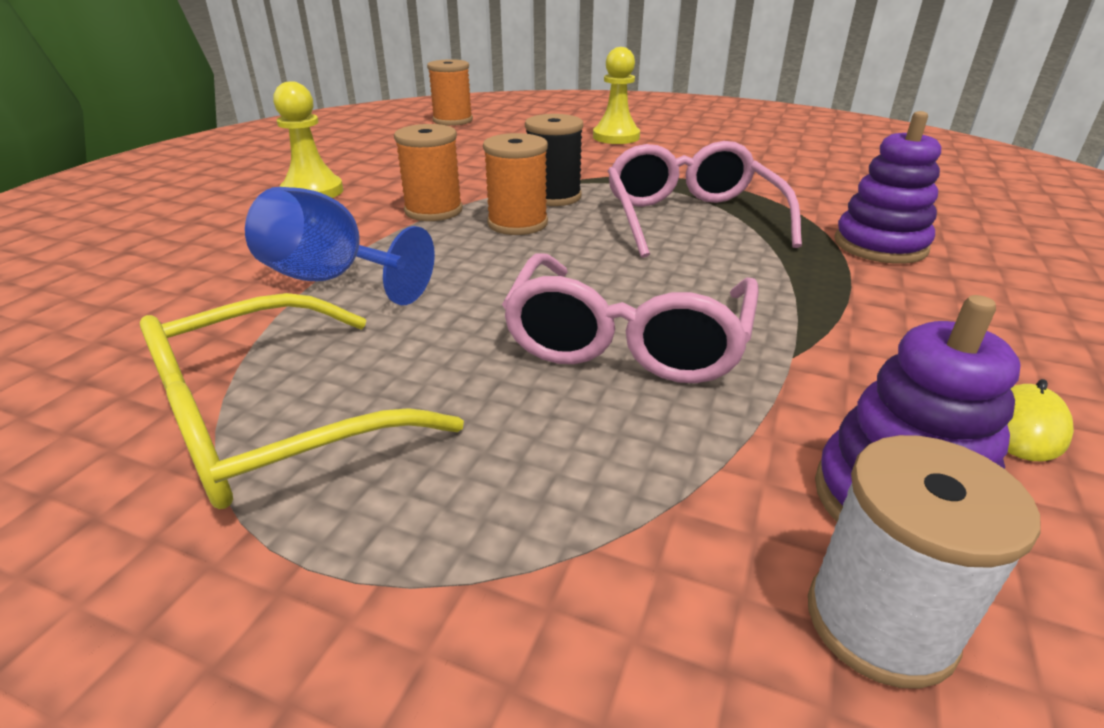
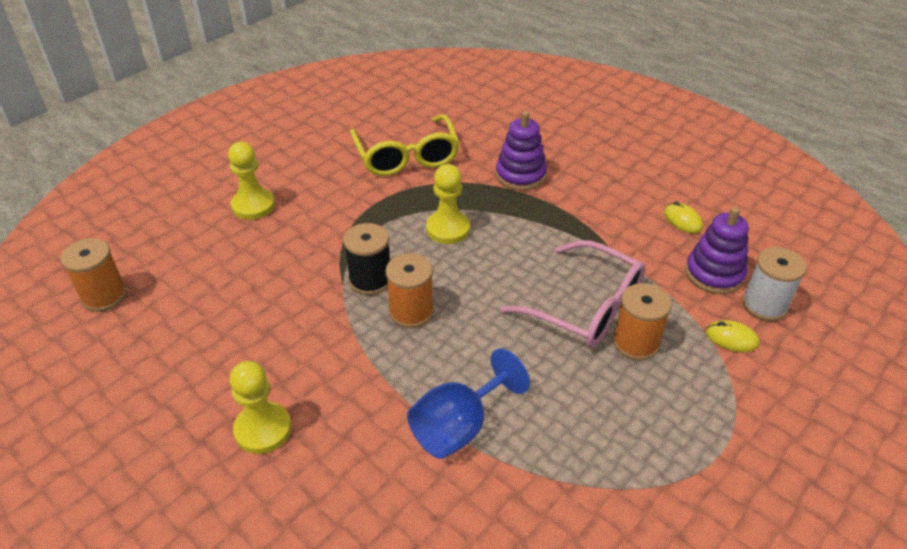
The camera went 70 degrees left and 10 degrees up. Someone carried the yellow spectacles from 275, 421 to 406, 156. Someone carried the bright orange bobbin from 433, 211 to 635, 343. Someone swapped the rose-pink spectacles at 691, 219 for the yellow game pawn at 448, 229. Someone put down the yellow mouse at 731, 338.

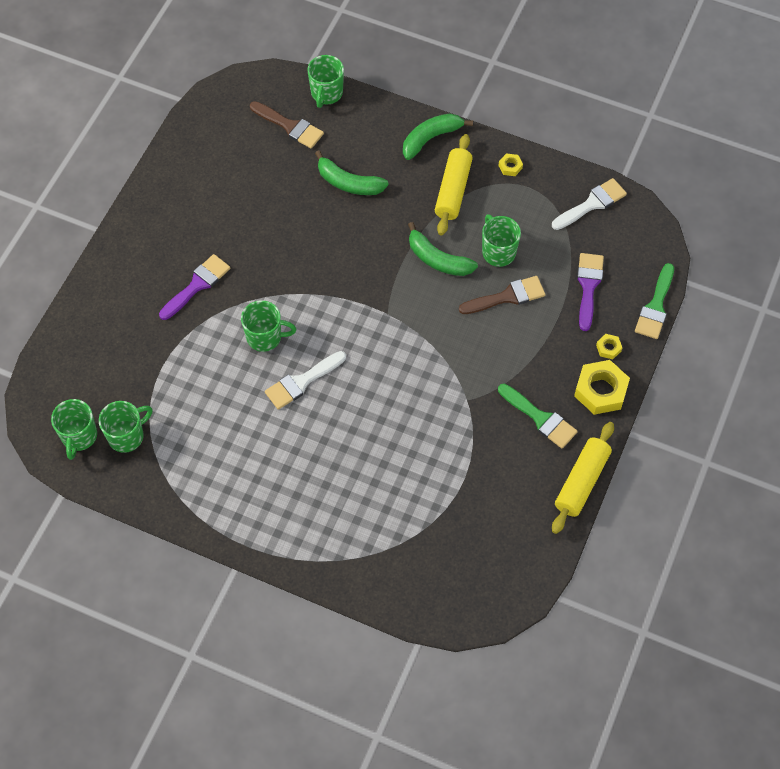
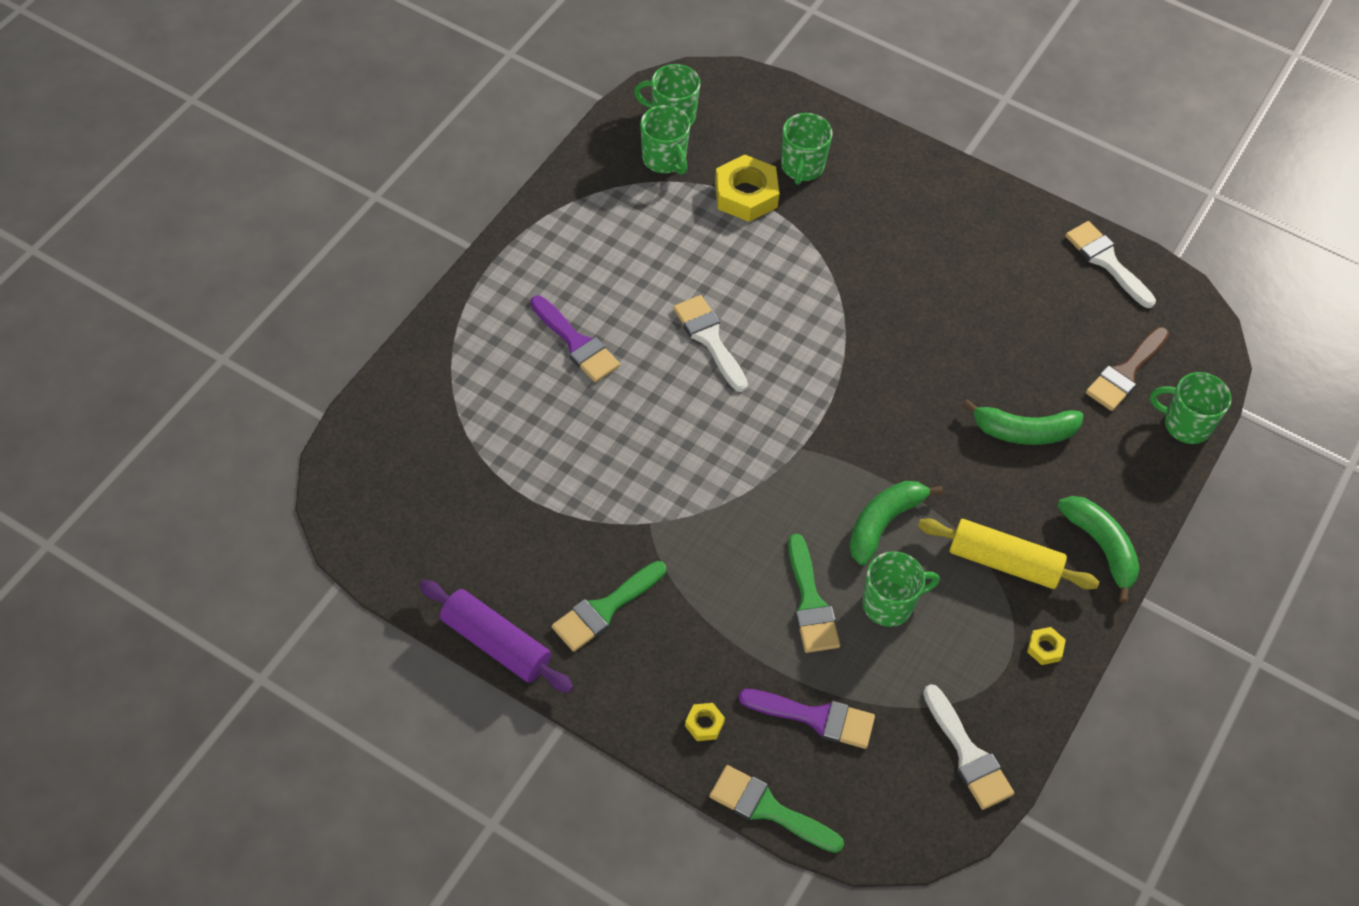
The camera went 95 degrees right and 5 degrees down. Someone carried the royal purple paintbrush from 197, 285 to 576, 343. Someone carried the emerald mug from 265, 337 to 802, 167. Someone rotated the emerald banana at 348, 183 by 120 degrees counterclockwise. Someone repainted the russet paintbrush at 507, 296, which became the emerald paintbrush at 810, 602. Someone repainted the yellow dough roller at 581, 482, which became the royal purple dough roller at 496, 643. Someone carried the yellow hex nut from 600, 390 to 746, 195. Someone put down the white paintbrush at 1106, 261.

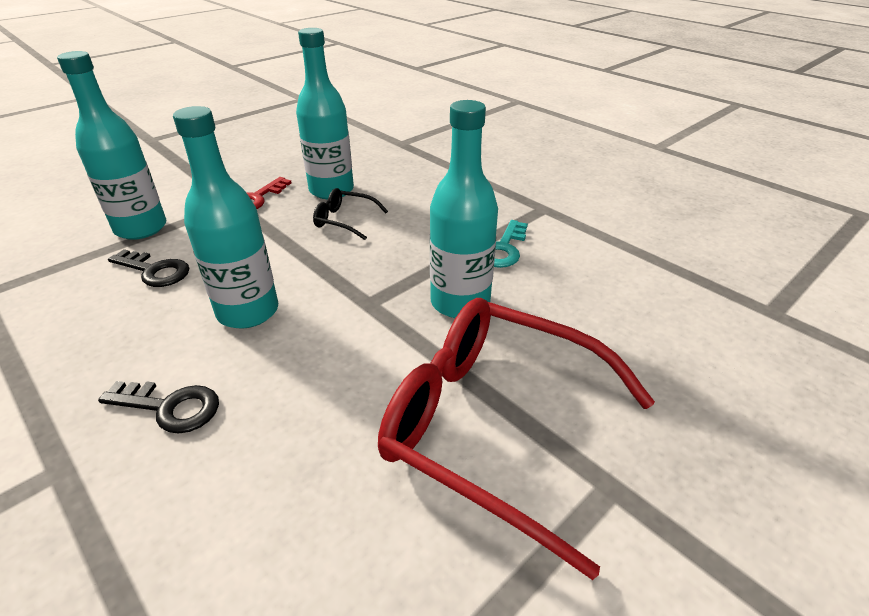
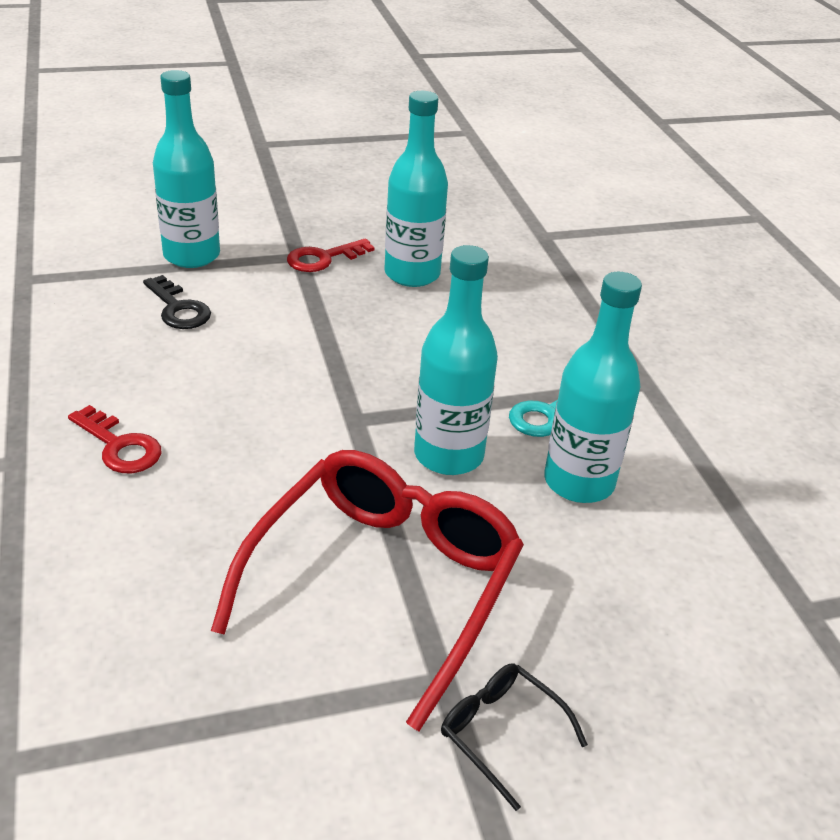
The camera went 25 degrees right and 0 degrees up. Someone repainted the jet-black latchkey at 170, 407, which became the crimson latchkey at 120, 446. Someone carried the turquoise flask from 248, 311 to 579, 482. Someone carried the jet-black spectacles from 345, 220 to 502, 734. Someone rotated the crimson spectacles at 496, 426 by 60 degrees clockwise.

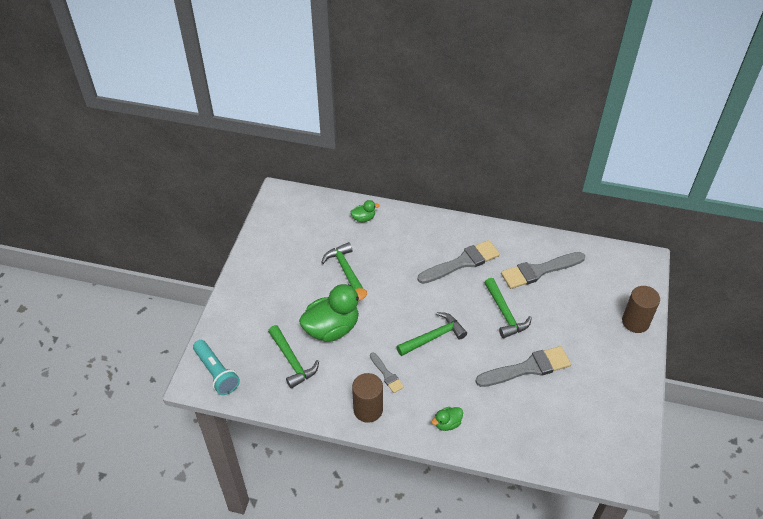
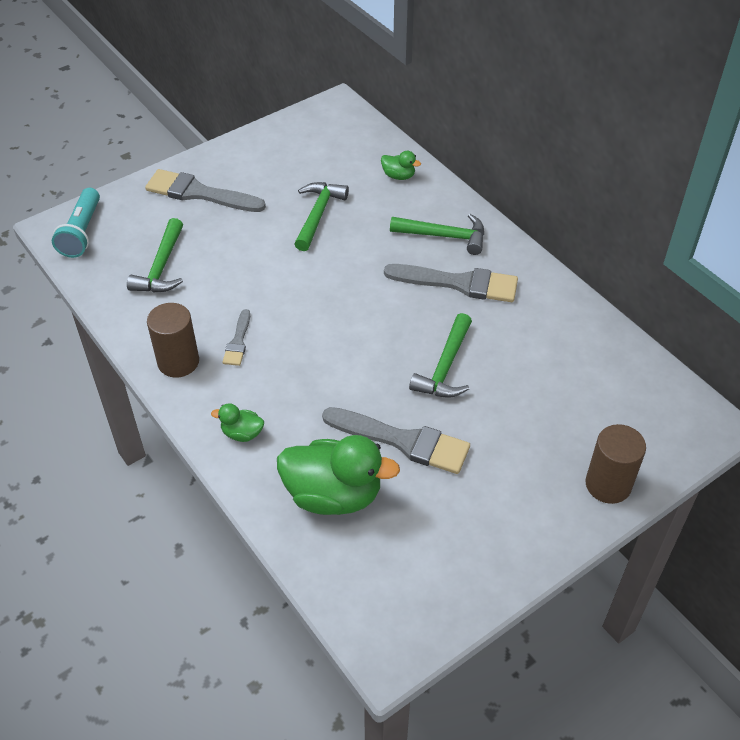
The camera went 40 degrees right and 0 degrees up. Someone carried the emerald toy duck from 332, 328 to 333, 495. Someone carried the emerald hammer from 433, 337 to 444, 236. Someone carried the ash-grey paintbrush from 539, 271 to 199, 193.

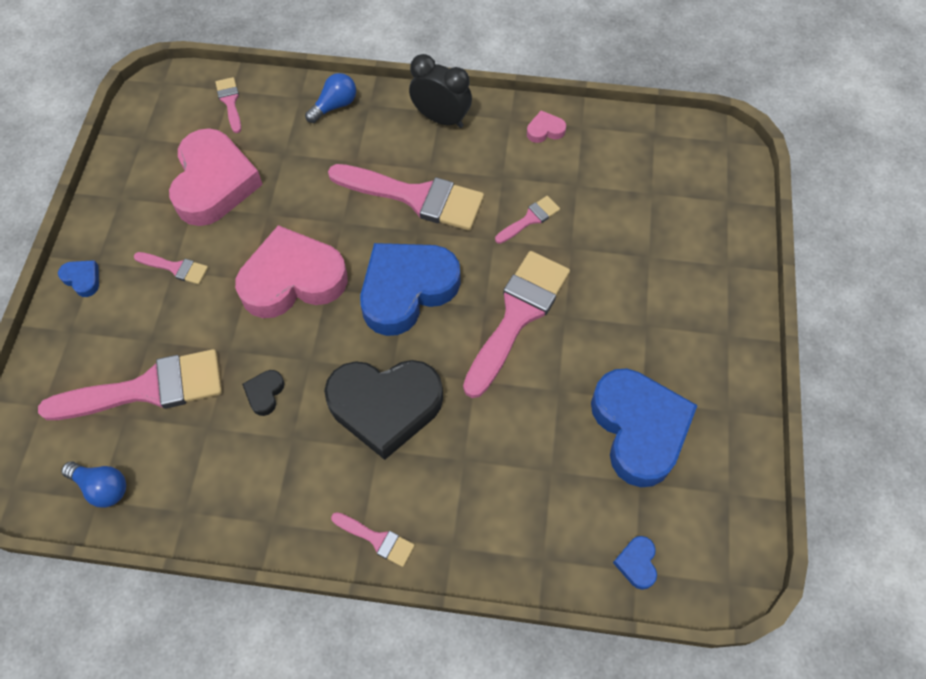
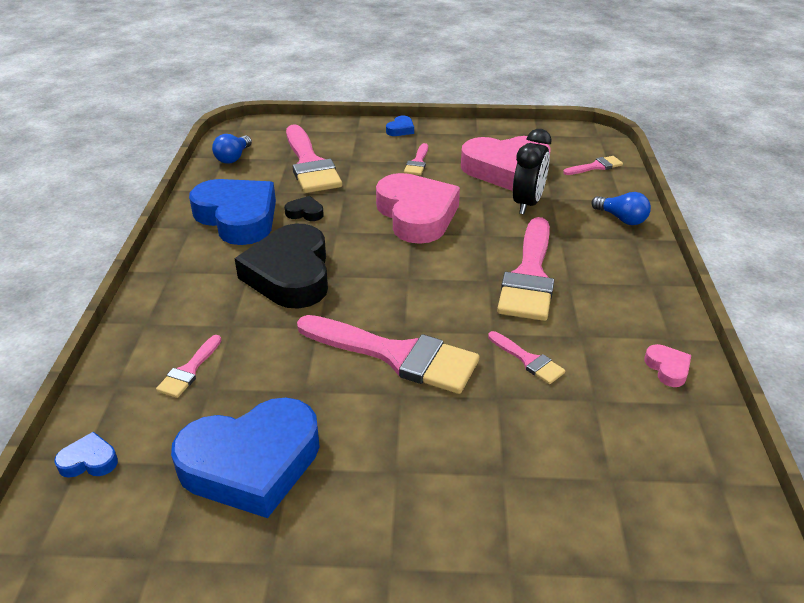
The camera went 85 degrees right and 25 degrees down. Someone carried the rose-pink paintbrush from 377, 539 to 189, 370. Someone carried the blue love heart from 407, 290 to 237, 218. Someone carried the jet-black alarm clock from 441, 118 to 527, 204.

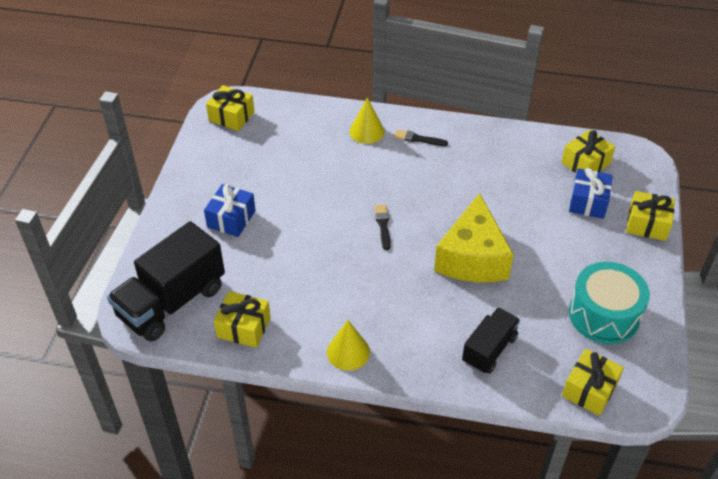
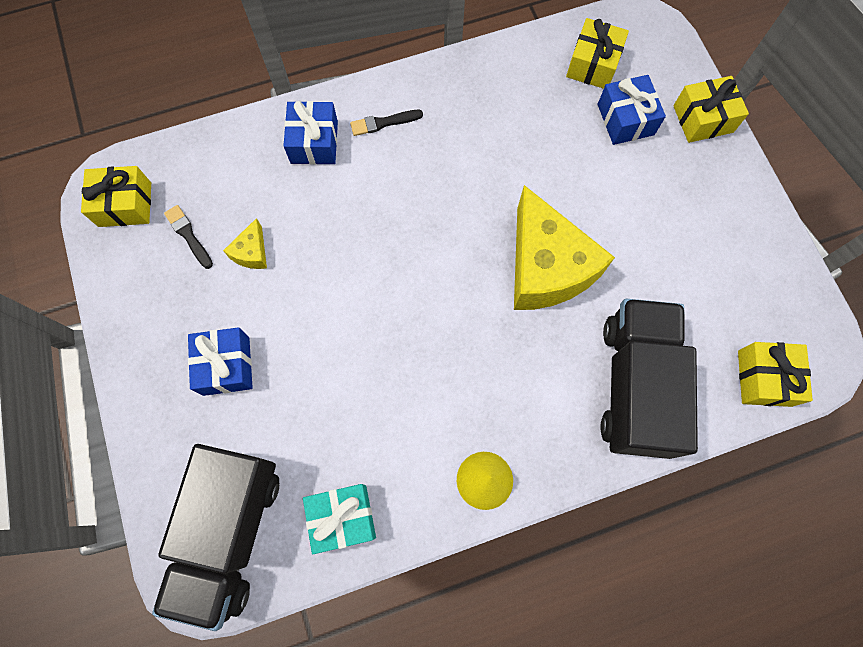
The camera went 30 degrees left and 25 degrees up. Someone repainted the yellow gift at 244, 327, which became the turquoise gift at 342, 517. Someone swapped the yellow cone at 367, 131 for the blue gift at 314, 142. Someone carried the jet-black paintbrush from 383, 225 to 188, 235. Someone scaled the jet-black toy truck at 489, 349 by 1.72. Someone took away the turquoise snare drum at 604, 315. Someone put down the yellow piece of cheese at 252, 252.

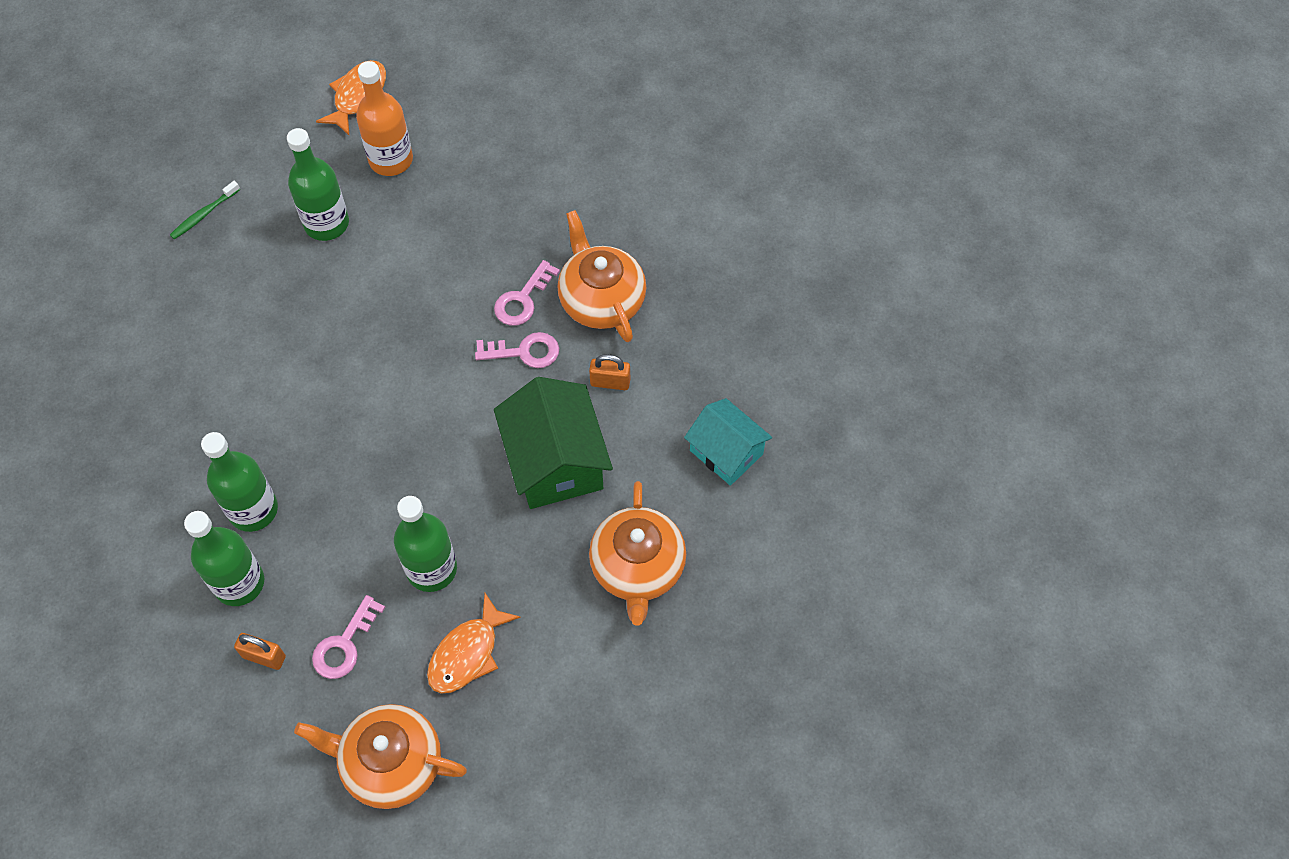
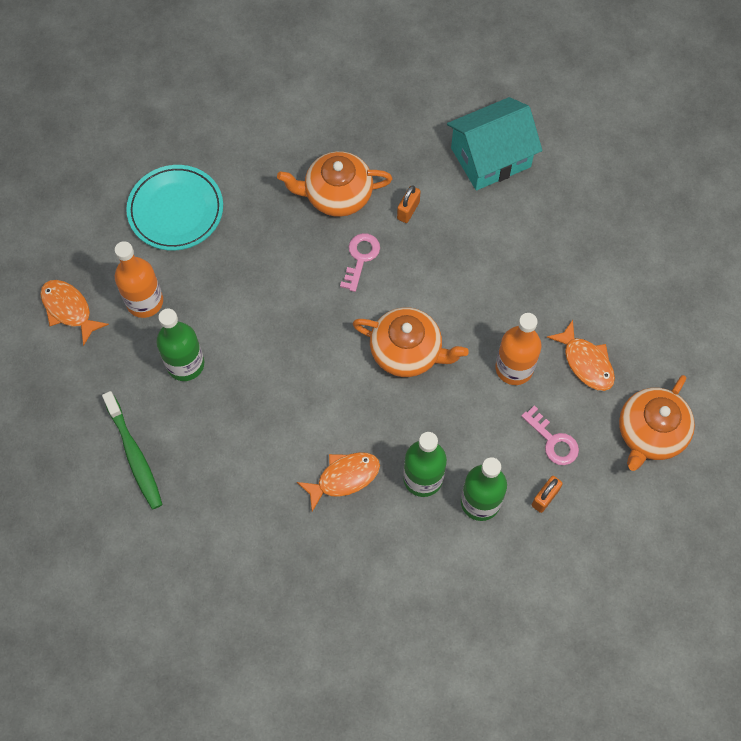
The camera went 70 degrees left and 5 degrees up. Someone scaled the emerald dental brush at 204, 214 by 1.76. Someone repainted the emerald flask at 431, 569, which became the bright orange flask at 514, 368. Someone took away the rose-pink latchkey at 522, 299. Someone took away the emerald cottage at 555, 461. Someone carried the bright orange tea pot from 637, 568 to 407, 351. Someone scaled the turquoise cottage at 726, 452 by 1.54. Someone put down the turquoise plate at 176, 210. Someone put down the bright orange fish figure at 344, 478.

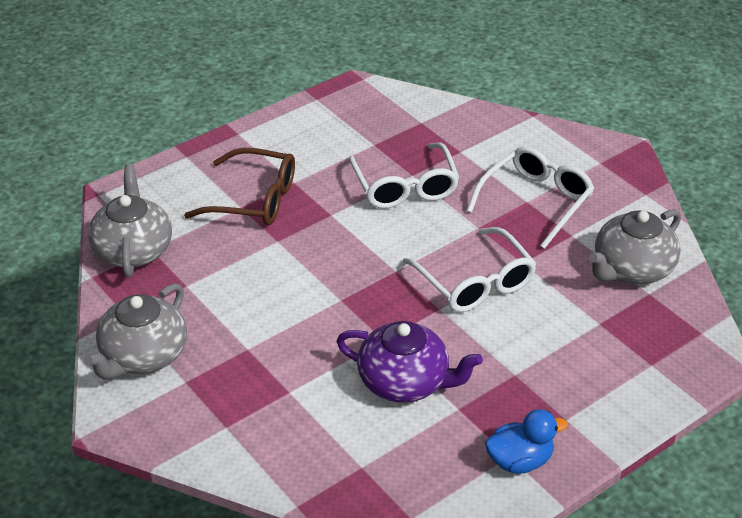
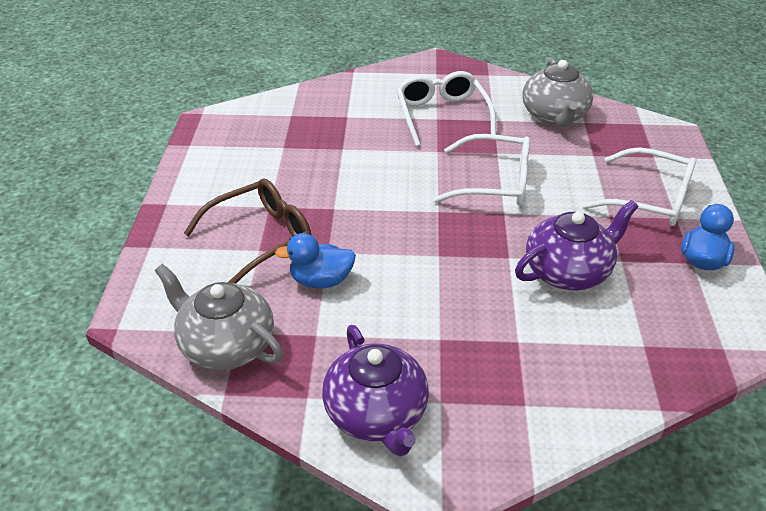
The camera went 50 degrees left and 0 degrees up. Someone repainted the ash-grey tea pot at 143, 356, which became the royal purple tea pot at 376, 414. Someone carried the white spectacles from 404, 186 to 649, 199. Someone put down the blue toy duck at 321, 280.

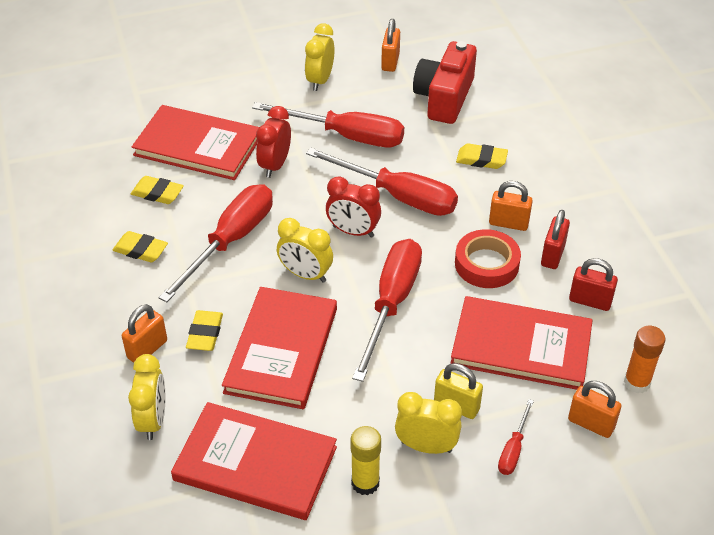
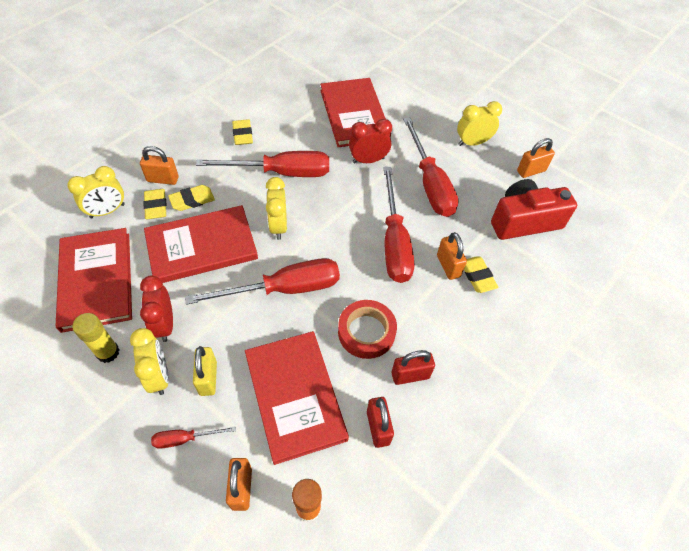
The camera went 55 degrees right and 10 degrees up. Someone carried the yellow gum eraser from 157, 193 to 156, 206. Someone carried the crimson alarm clock from 353, 231 to 164, 324. Someone carried the bright orange small lock from 508, 223 to 448, 266.

